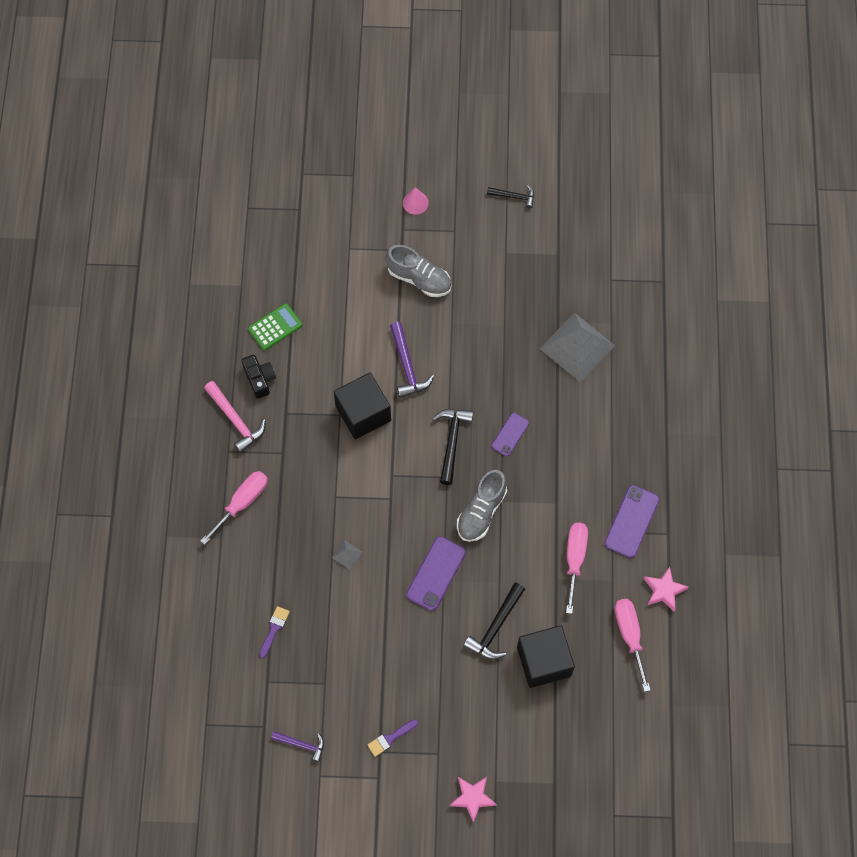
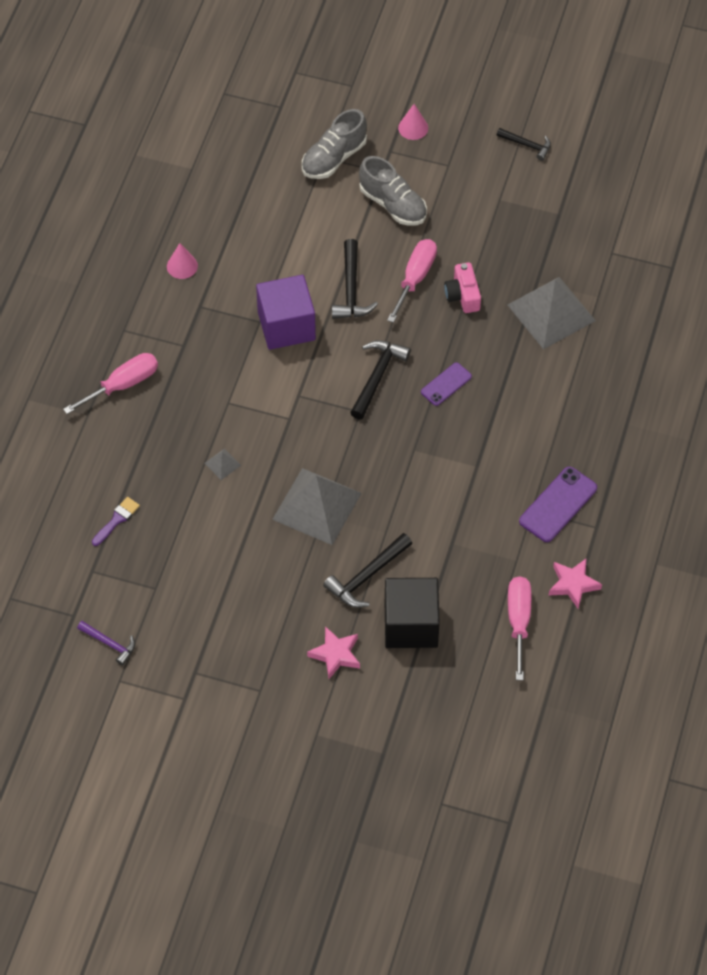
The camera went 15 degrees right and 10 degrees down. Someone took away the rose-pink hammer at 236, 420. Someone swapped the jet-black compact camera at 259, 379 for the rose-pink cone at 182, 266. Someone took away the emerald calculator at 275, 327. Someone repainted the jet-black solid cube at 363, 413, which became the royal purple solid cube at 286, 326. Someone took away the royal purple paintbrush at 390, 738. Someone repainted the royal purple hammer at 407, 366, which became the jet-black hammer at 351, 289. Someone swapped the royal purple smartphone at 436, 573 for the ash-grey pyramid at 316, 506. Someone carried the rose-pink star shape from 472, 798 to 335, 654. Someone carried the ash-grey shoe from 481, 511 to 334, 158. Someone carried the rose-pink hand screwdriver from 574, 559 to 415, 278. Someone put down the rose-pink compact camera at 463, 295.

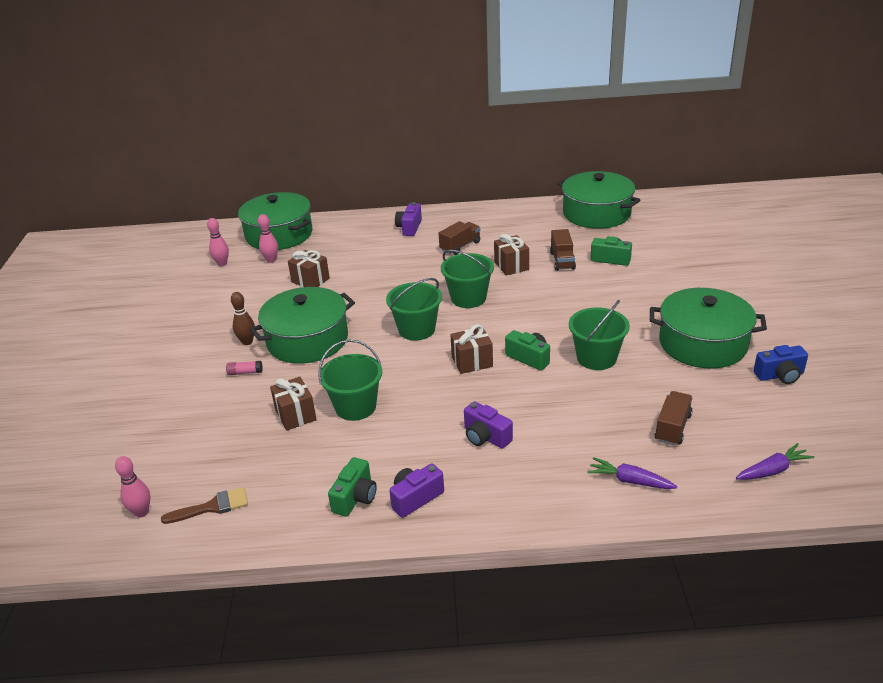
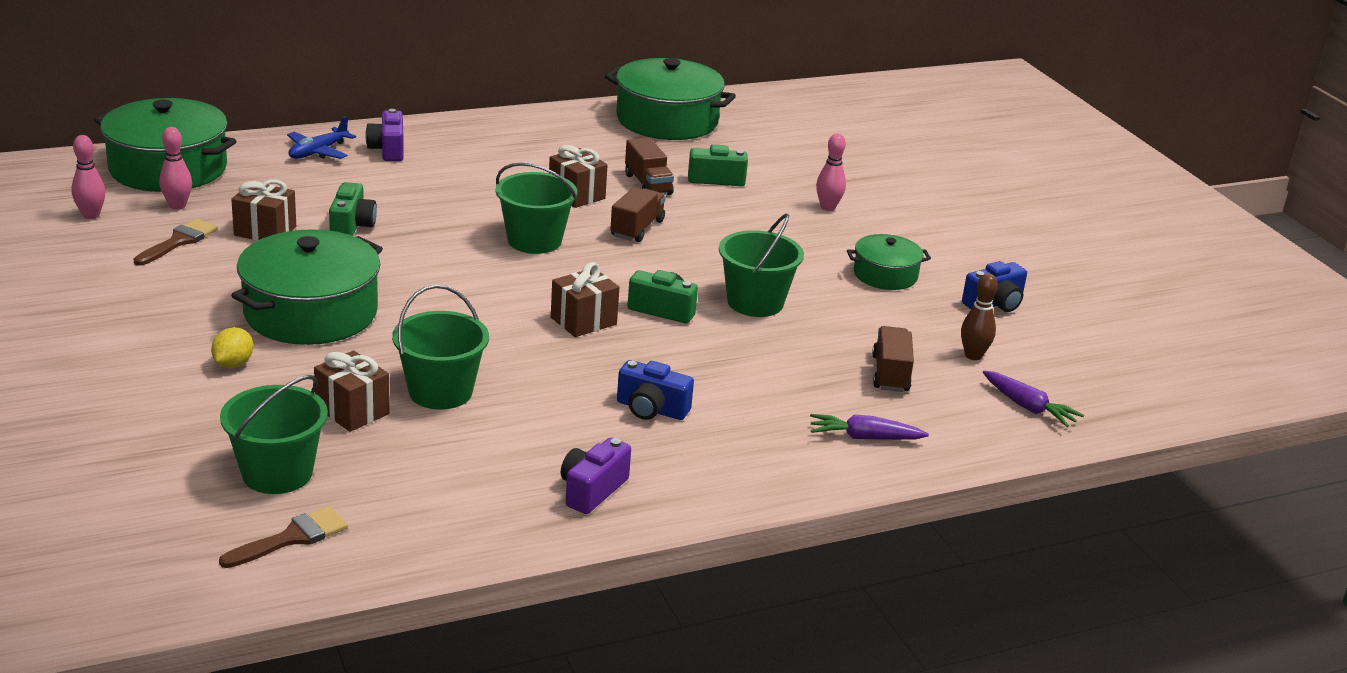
The camera went 25 degrees left and 5 degrees down. Someone carried the rose-pink skittle from 141, 512 to 828, 207. Someone swapped the rose-pink glue at 245, 372 for the yellow toy lemon at 233, 364. Someone carried the russet skittle from 247, 342 to 973, 355. Someone carried the emerald compact camera from 355, 498 to 352, 226. Someone carried the emerald bucket from 416, 329 to 277, 473. Someone carried the russet toy truck from 460, 246 to 637, 228. Someone repainted the royal purple compact camera at 485, 437, which became the blue compact camera at 651, 409. Someone scaled the emerald cooking pot at 703, 343 by 0.54. Someone rotated the royal purple root vegetable at 772, 470 by 90 degrees clockwise. Someone put down the russet paintbrush at 179, 241. Someone put down the blue aeroplane at 318, 152.

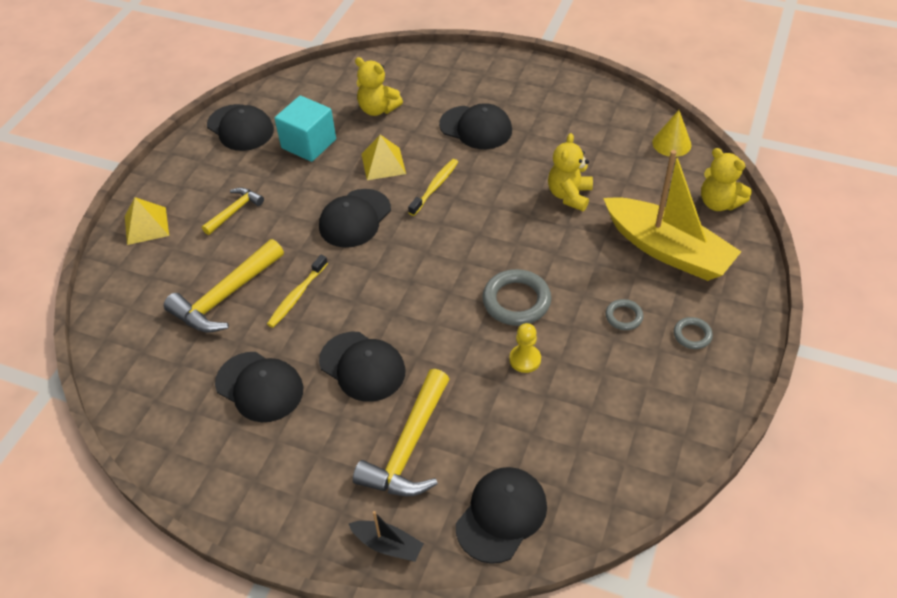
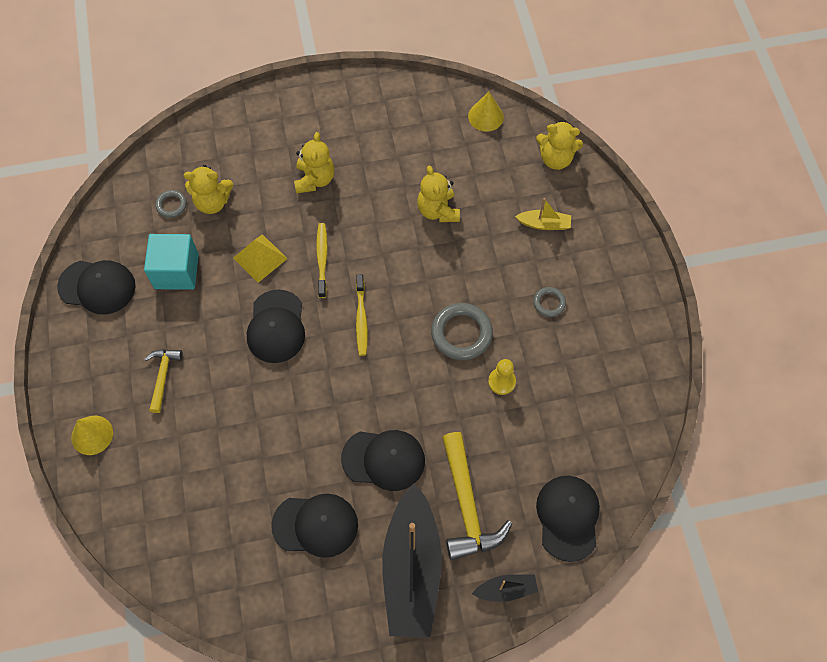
The camera went 35 degrees left and 15 degrees up. Someone swapped the yellow pyramid at 146, 226 for the yellow cone at 92, 435. Someone took away the yellow hammer at 225, 296. Someone carried the yellow dental brush from 297, 296 to 361, 318. Someone swapped the jet-black peaked cap at 476, 128 for the yellow teddy at 315, 179. Someone scaled the yellow boat at 667, 250 by 0.43. Someone carried the ash-grey hoop from 692, 335 to 171, 205. Someone put down the jet-black boat at 411, 569.

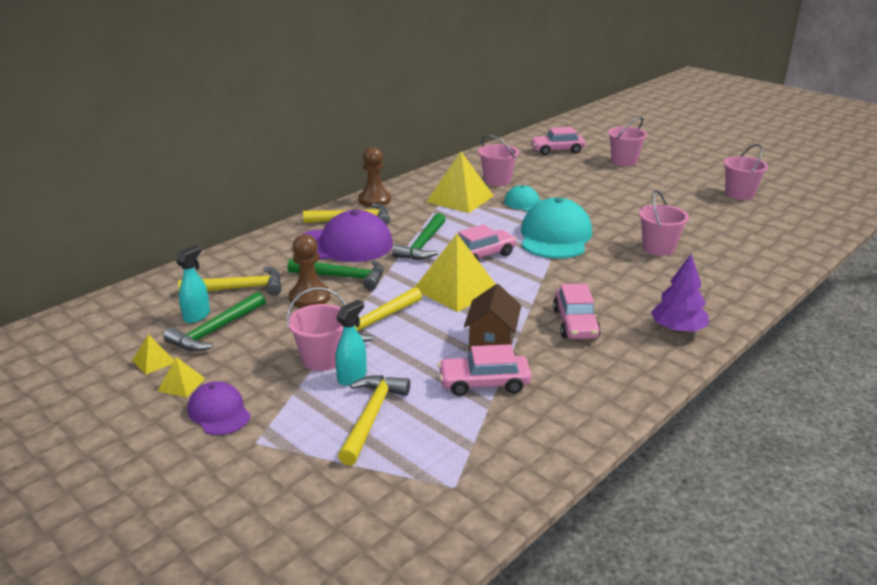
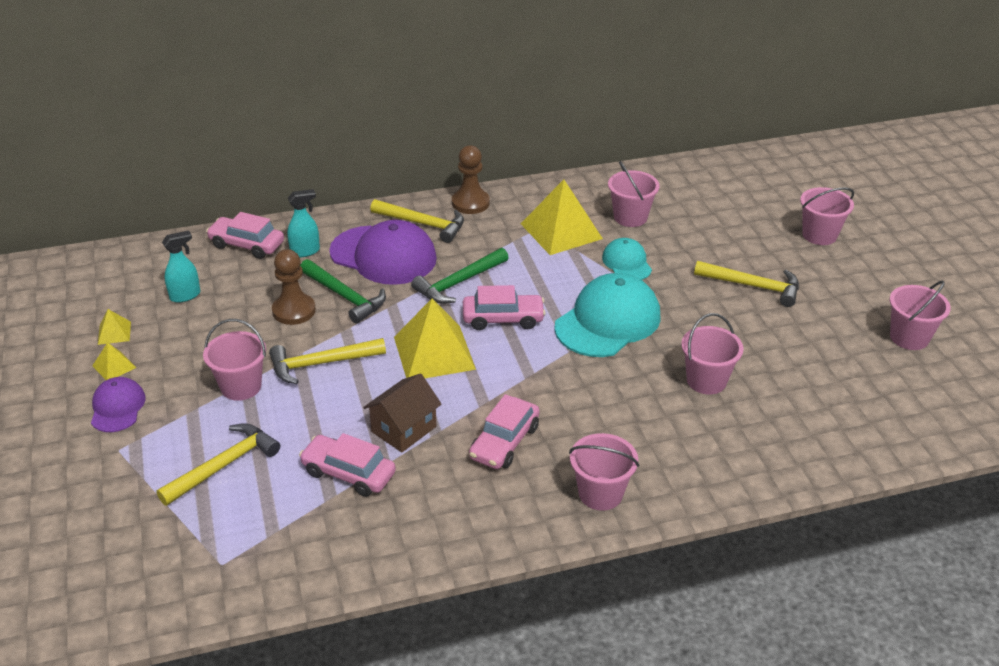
The camera went 30 degrees right and 10 degrees up. Someone took away the emerald hammer at 215, 330. Someone carried the yellow hammer from 239, 288 to 753, 286. Someone carried the turquoise spray bottle from 352, 377 to 305, 251. Someone carried the rose-pink car from 557, 150 to 247, 245. Someone swapped the royal purple fir tree at 677, 329 for the rose-pink bucket at 600, 493.

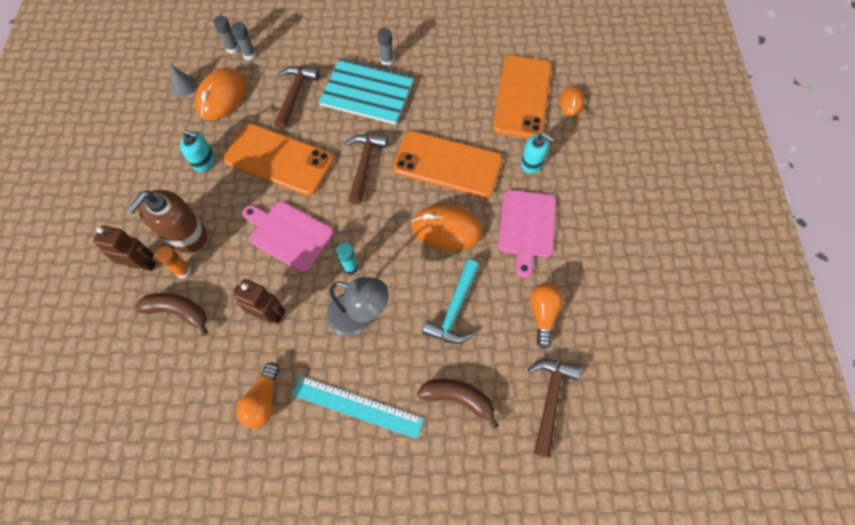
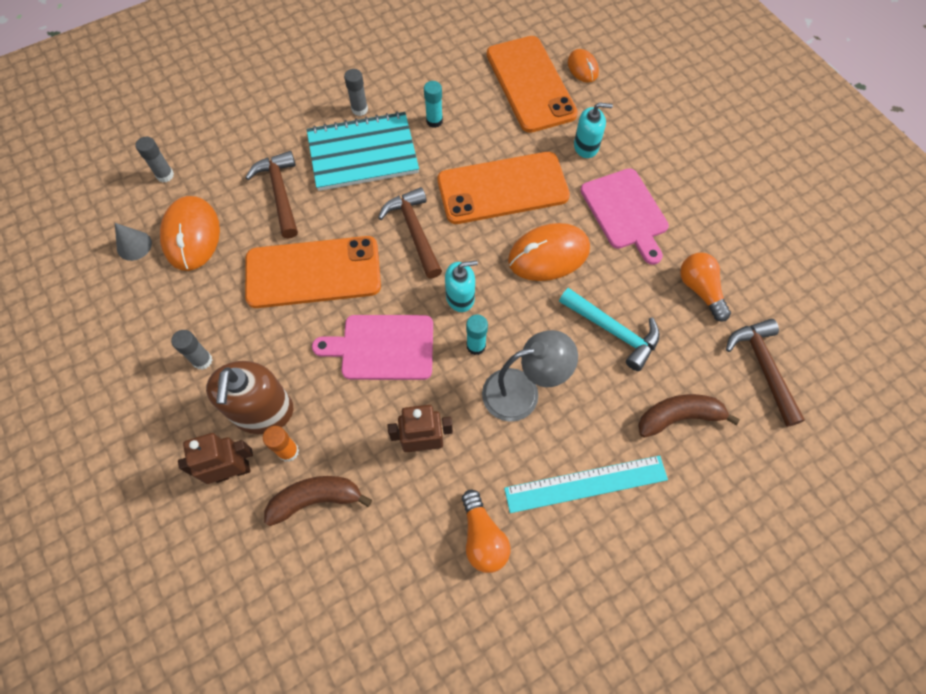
The camera went 30 degrees left and 0 degrees up. Someone carried the turquoise pump bottle from 204, 161 to 460, 297. Someone carried the ash-grey glue from 249, 55 to 202, 360. Someone rotated the turquoise hammer at 454, 309 by 45 degrees counterclockwise. Someone put down the turquoise glue at 434, 121.

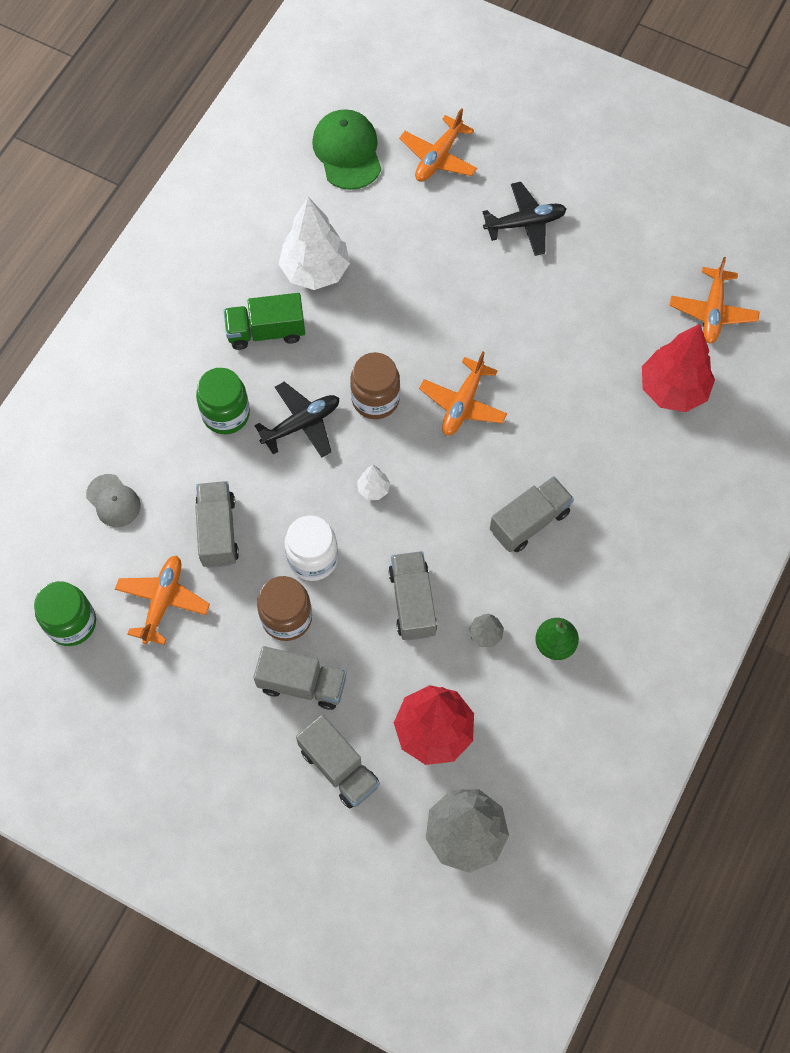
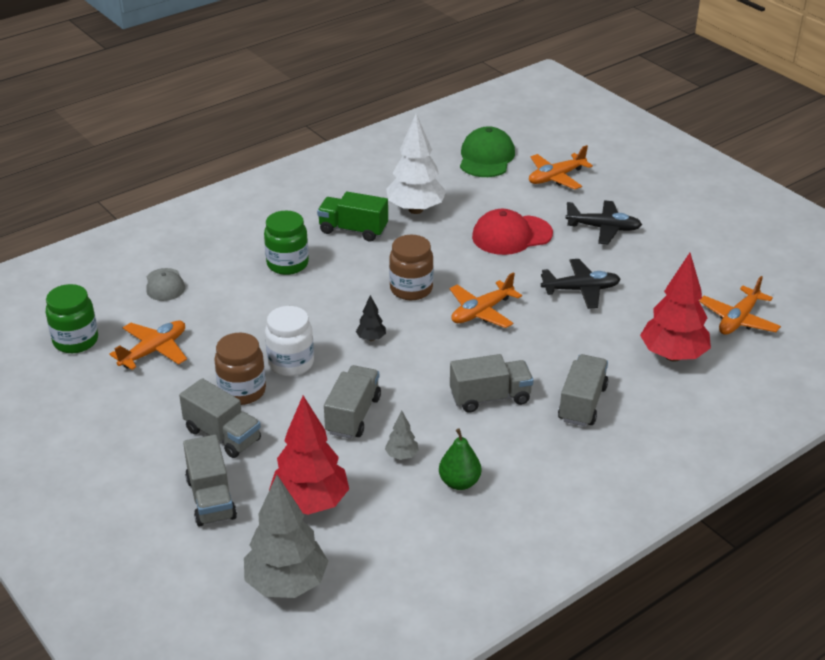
The camera went 25 degrees right and 30 degrees down. Someone carried the ash-grey toy truck from 218, 531 to 582, 403. Someone carried the jet-black aeroplane from 301, 424 to 581, 290. Someone repainted the white fir tree at 373, 489, which became the jet-black fir tree at 371, 338. Someone put down the crimson peaked cap at 511, 235.

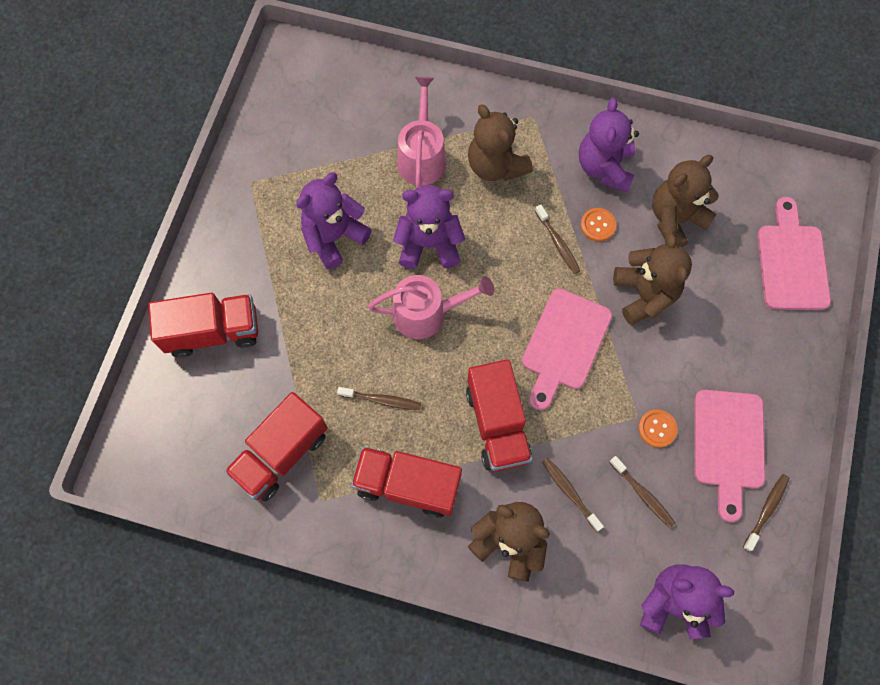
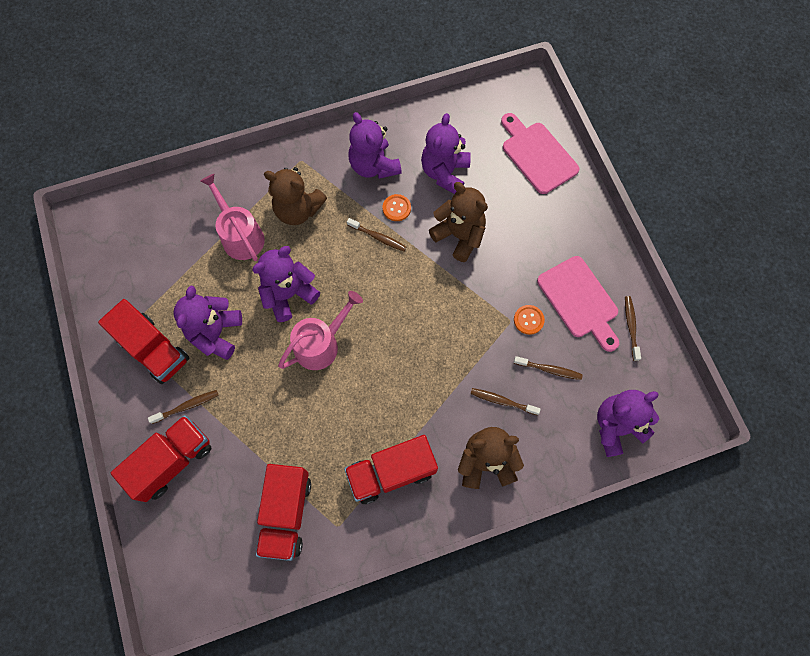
The camera went 35 degrees left and 0 degrees up. Someone carried the russet dental brush from 382, 400 to 187, 406. Someone carried the crimson toy truck from 497, 424 to 154, 349. Someone took away the rose-pink chopping board at 564, 344. Someone repainted the russet teddy at 675, 219, which became the royal purple teddy at 445, 173.

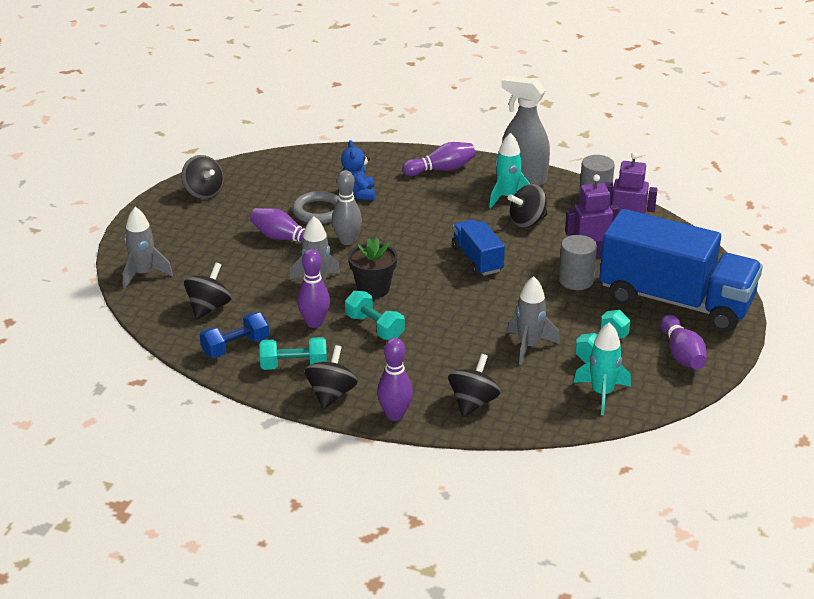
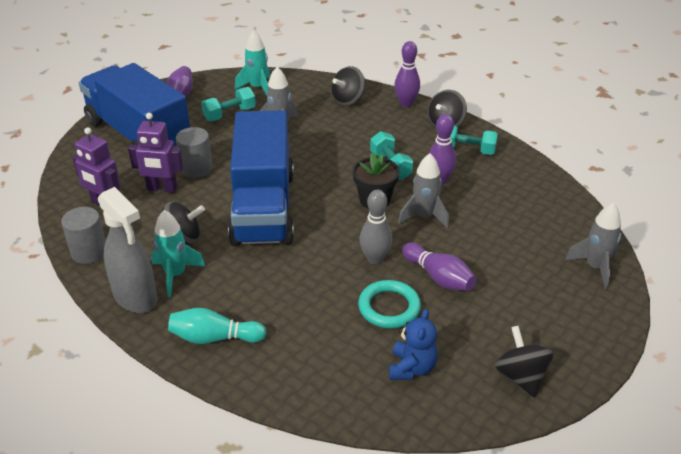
The camera went 160 degrees left and 5 degrees up. Someone took away the jet-black spinning top at 209, 308. Someone took away the blue hand weight at 235, 347. Someone repainted the ash-grey hoop at 319, 211, which became the turquoise hoop at 389, 307. Someone carried the blue teddy from 358, 194 to 412, 368. Someone repainted the royal purple skittle at 441, 169, which became the turquoise skittle at 214, 338. Someone scaled the blue toy truck at 477, 259 by 2.05.

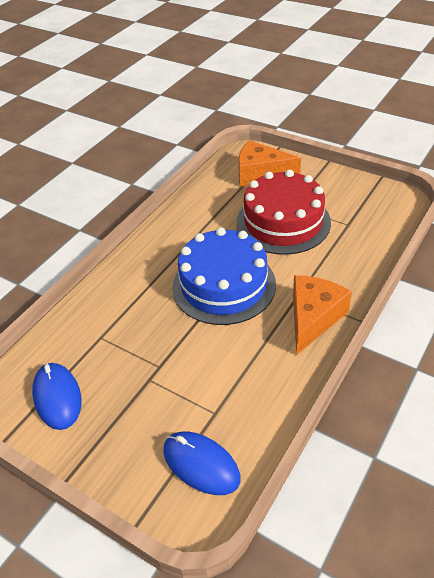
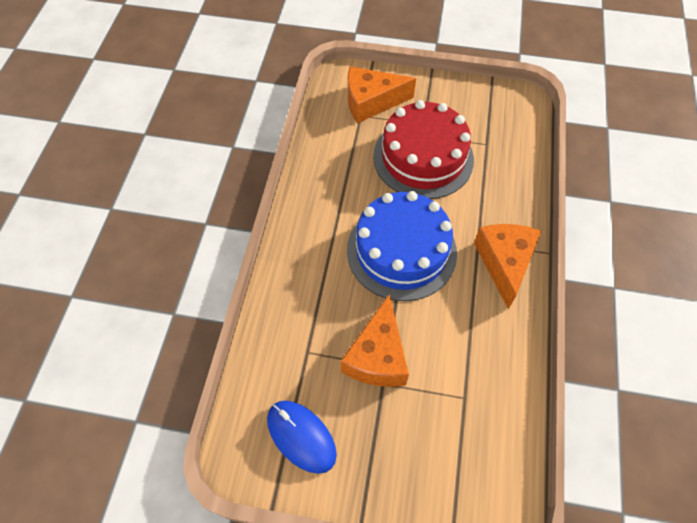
The camera went 25 degrees left and 15 degrees up. Someone took away the blue mouse at 201, 464. Someone put down the bright orange piece of cheese at 377, 356.

